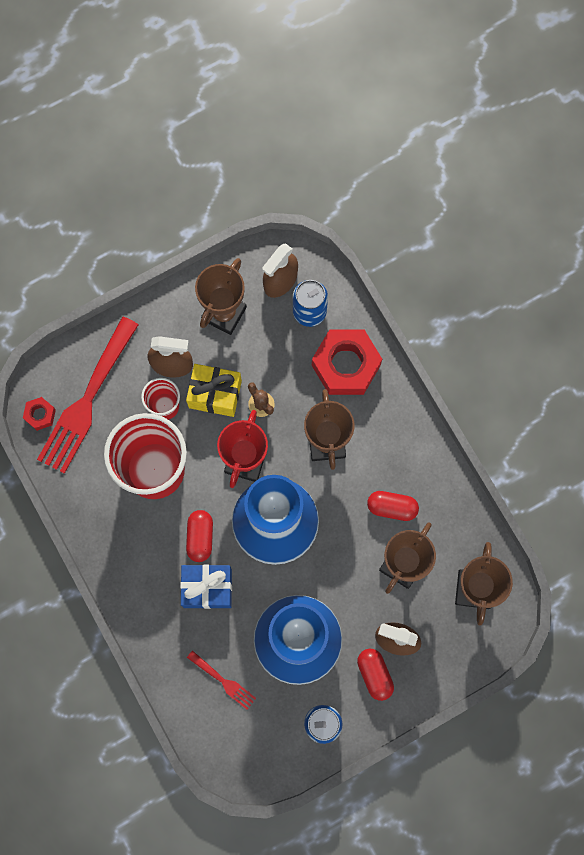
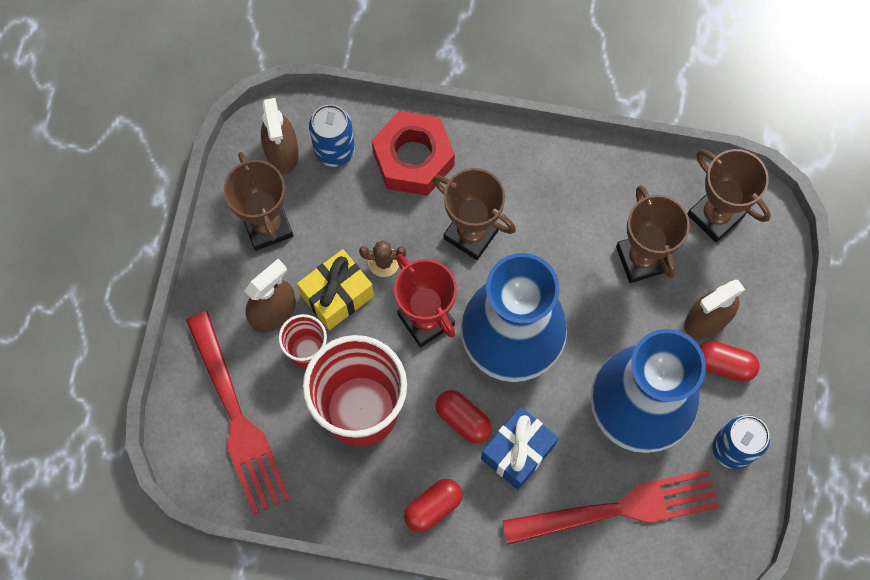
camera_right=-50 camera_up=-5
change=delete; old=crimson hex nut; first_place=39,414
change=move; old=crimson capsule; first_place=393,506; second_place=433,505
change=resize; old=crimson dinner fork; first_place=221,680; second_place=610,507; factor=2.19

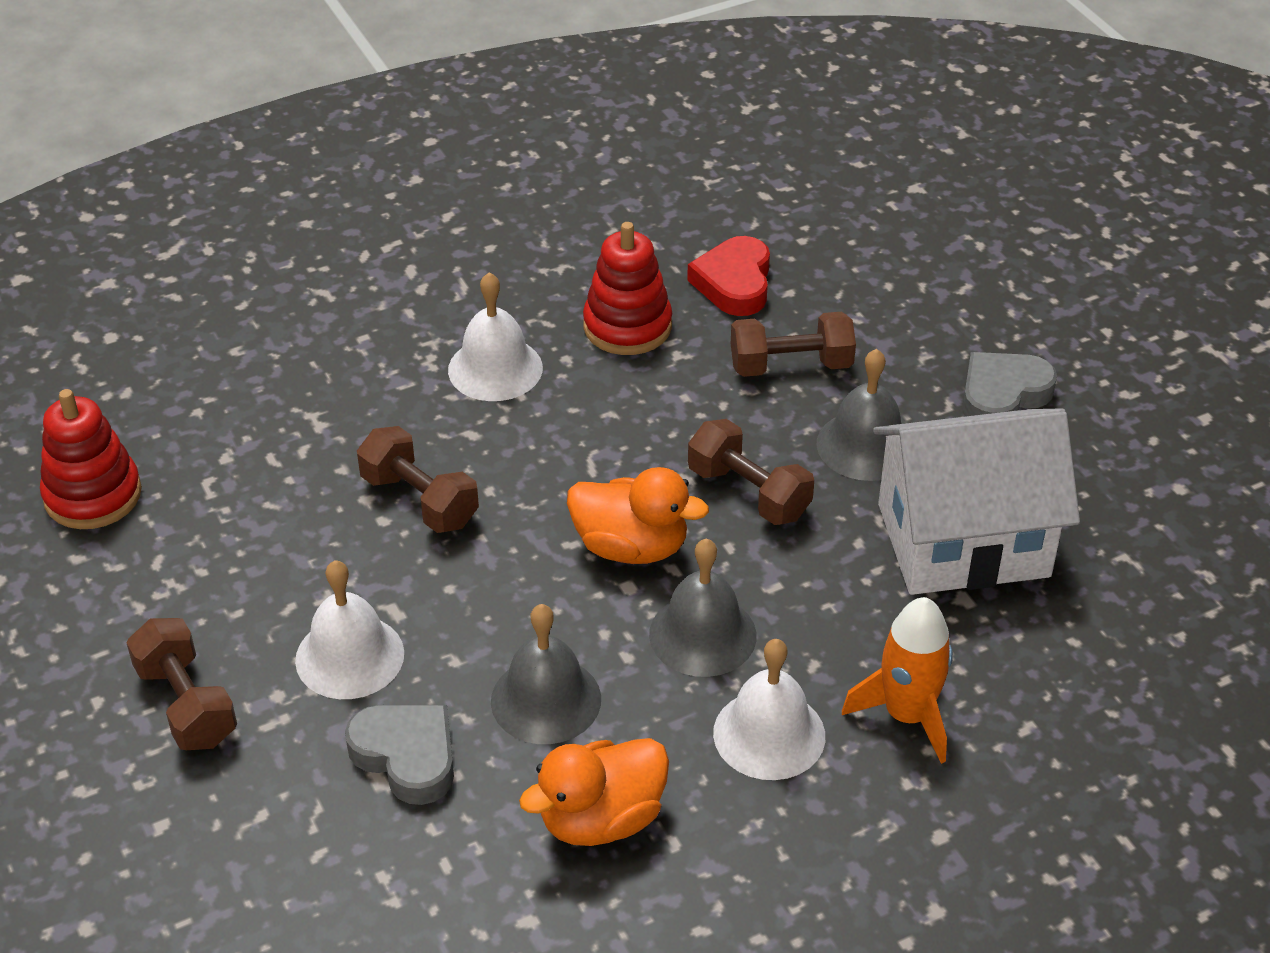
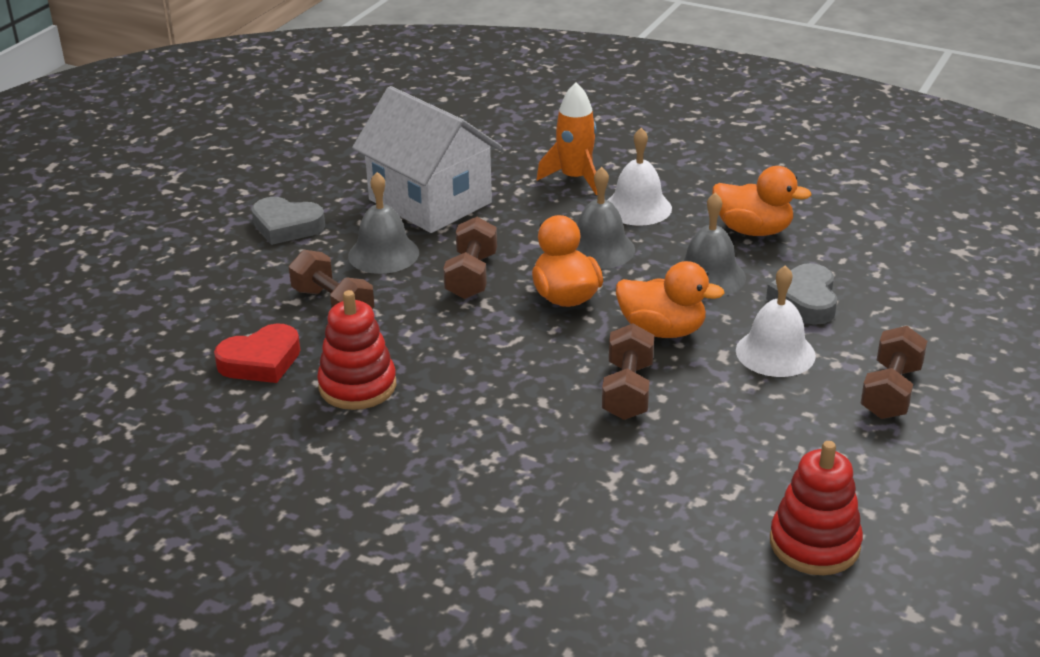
camera_right=-125 camera_up=-10
change=delete; old=pure white hand bell; first_place=495,336
change=insert; new=bright orange duck; second_place=670,299

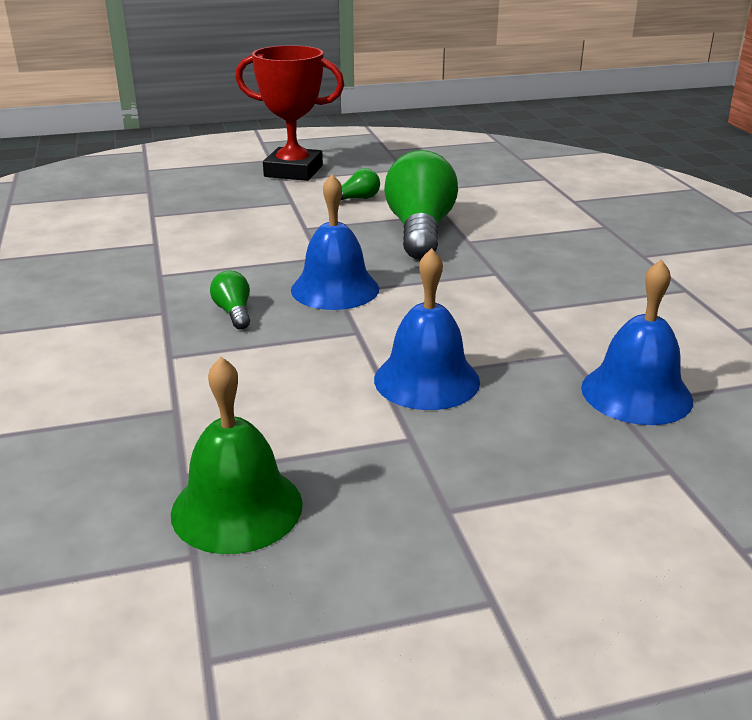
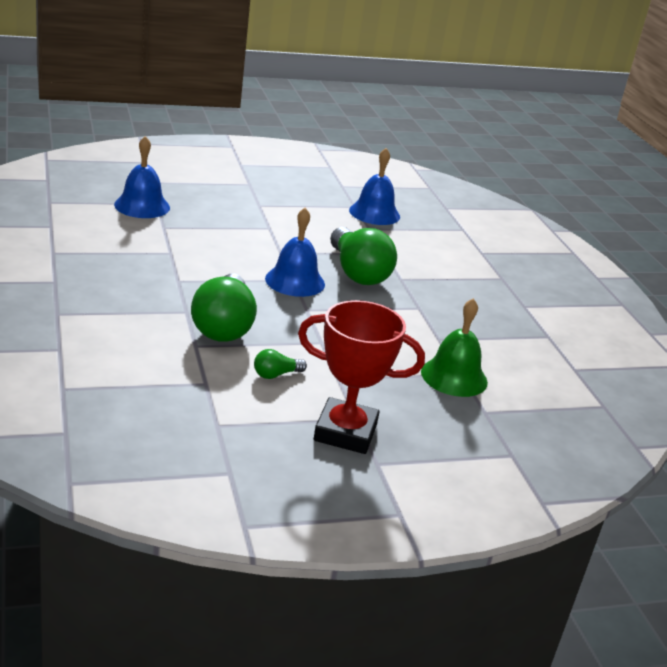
camera_right=175 camera_up=0
change=move; old=blue hand bell; first_place=427,329; second_place=374,186
change=resize; old=leaf-green lightbulb; first_place=230,300; second_place=363,256; factor=2.26
change=move; old=leaf-green hand bell; first_place=237,455; second_place=454,347

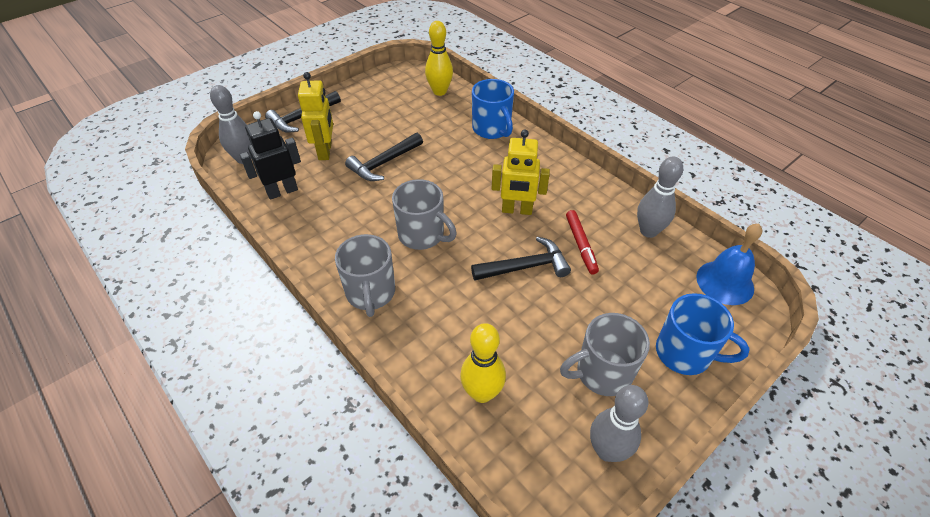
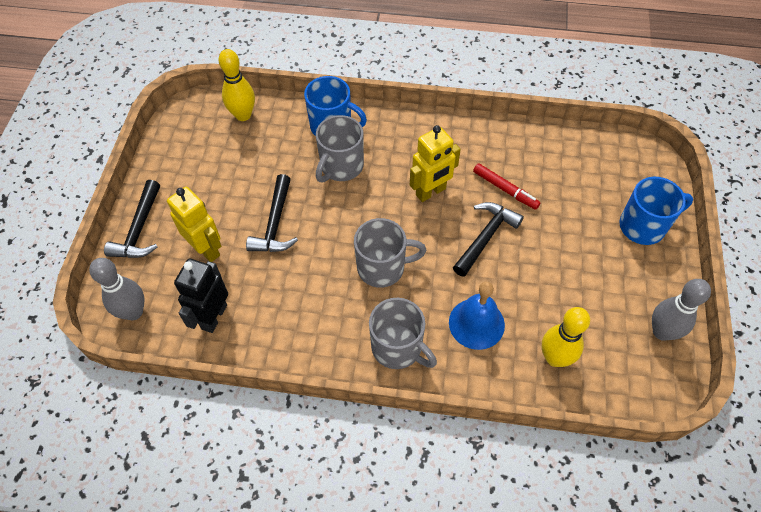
camera_right=-40 camera_up=10
change=delete; old=ash-grey tenpin; first_place=660,197
change=move; old=blue hand bell; first_place=729,264; second_place=477,316
change=move; old=ash-grey coffee mug; first_place=605,354; second_place=340,149

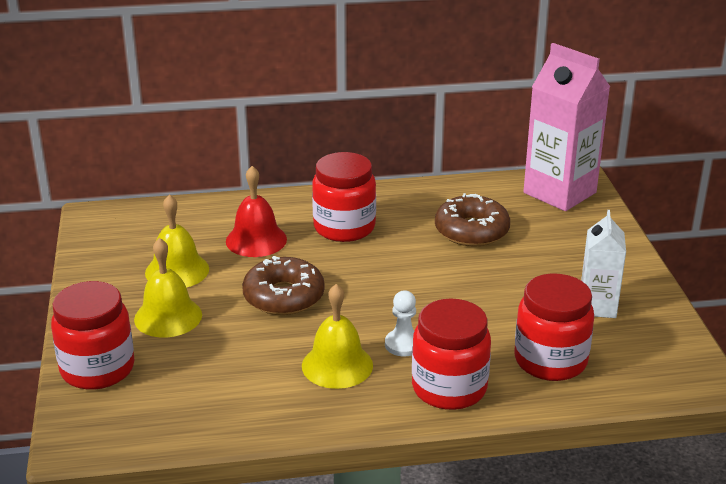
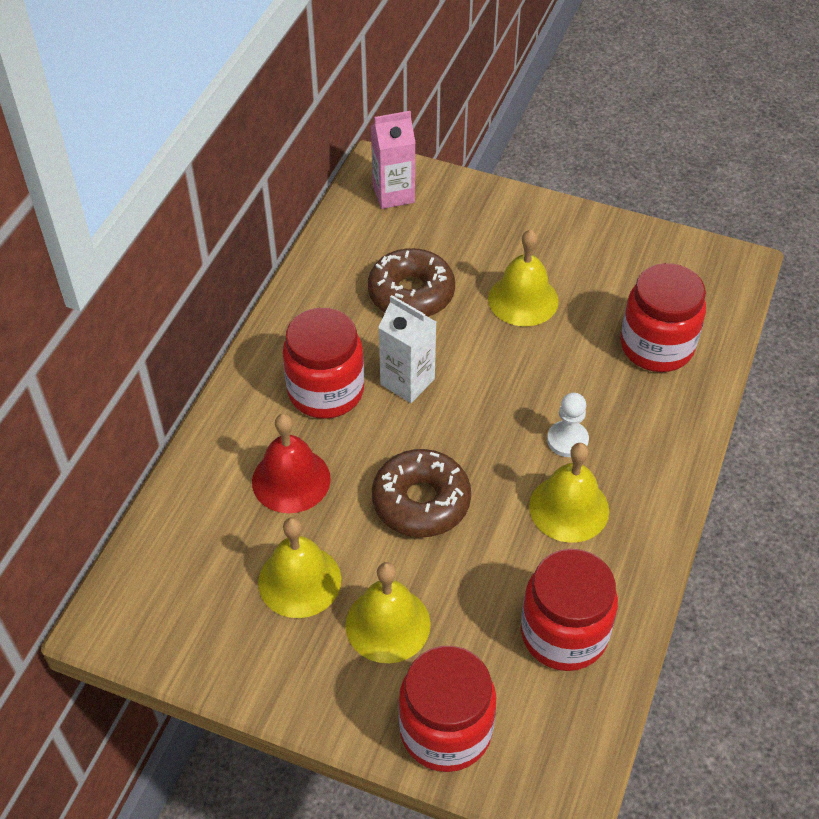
camera_right=-60 camera_up=20
change=resize; old=pink milk carton; first_place=566,127; second_place=393,160; factor=0.58
change=move; old=pure white milk carton; first_place=603,264; second_place=407,349
change=move; old=crimson jam jar; first_place=451,354; second_place=569,610
change=insert; new=bright yellow hand bell; second_place=523,277

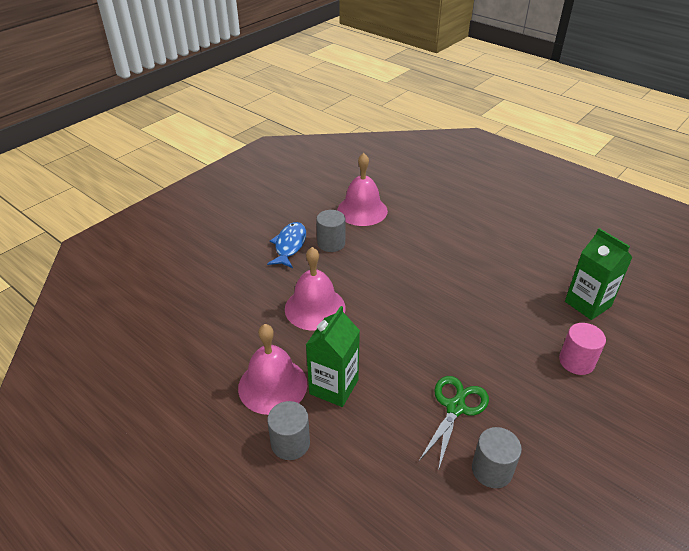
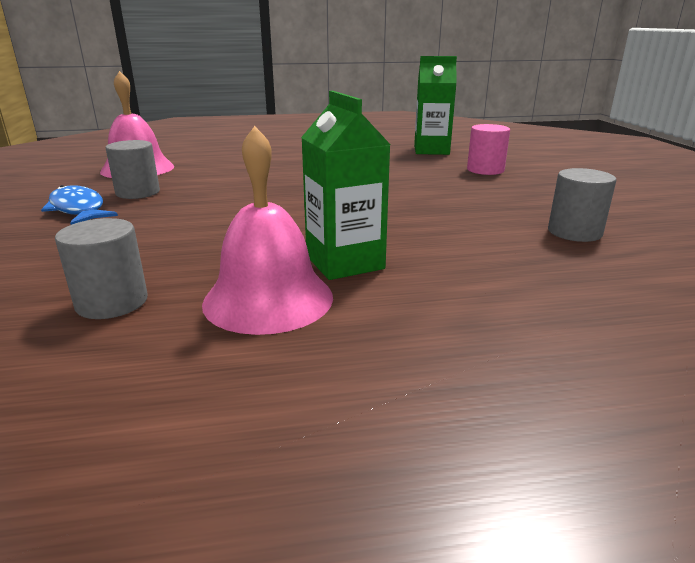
camera_right=-50 camera_up=-15
change=delete; old=pink hand bell; first_place=315,289
change=delete; old=leaf-green scissors; first_place=454,423
change=move; old=ash-grey cylinder; first_place=288,430; second_place=101,268

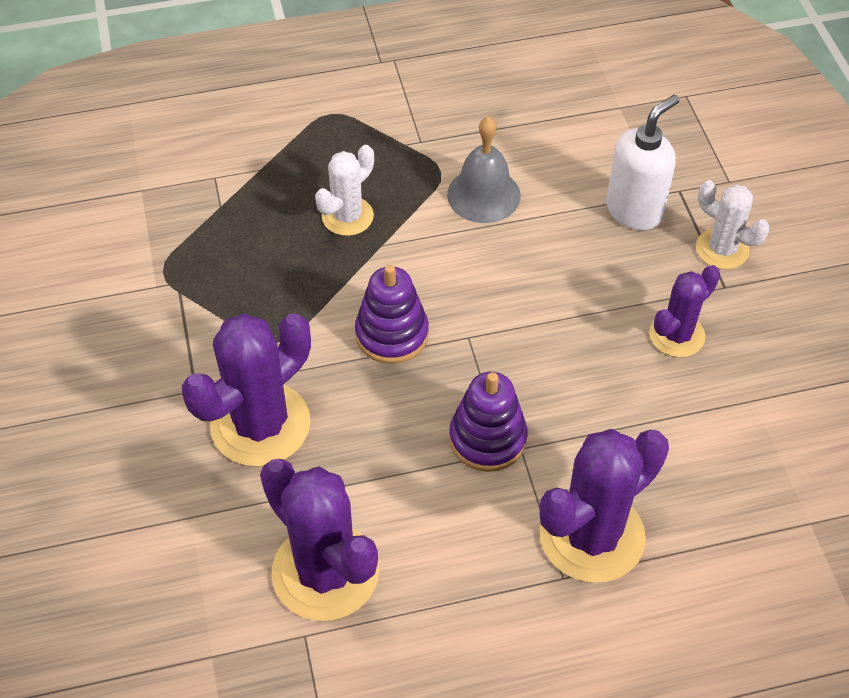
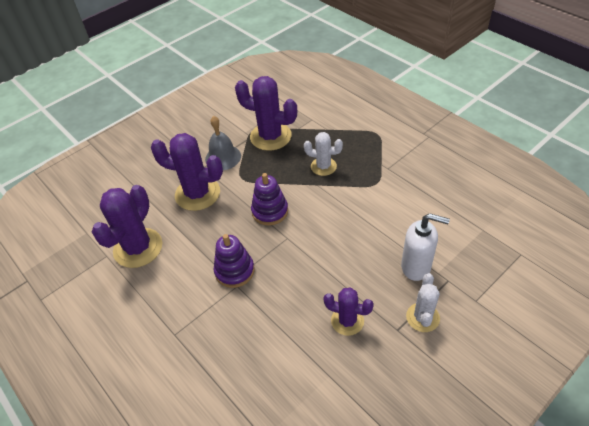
camera_right=65 camera_up=-5
change=move; old=ash-grey hand bell; first_place=484,169; second_place=223,143
change=move; old=royal purple cactus; first_place=604,506; second_place=266,113

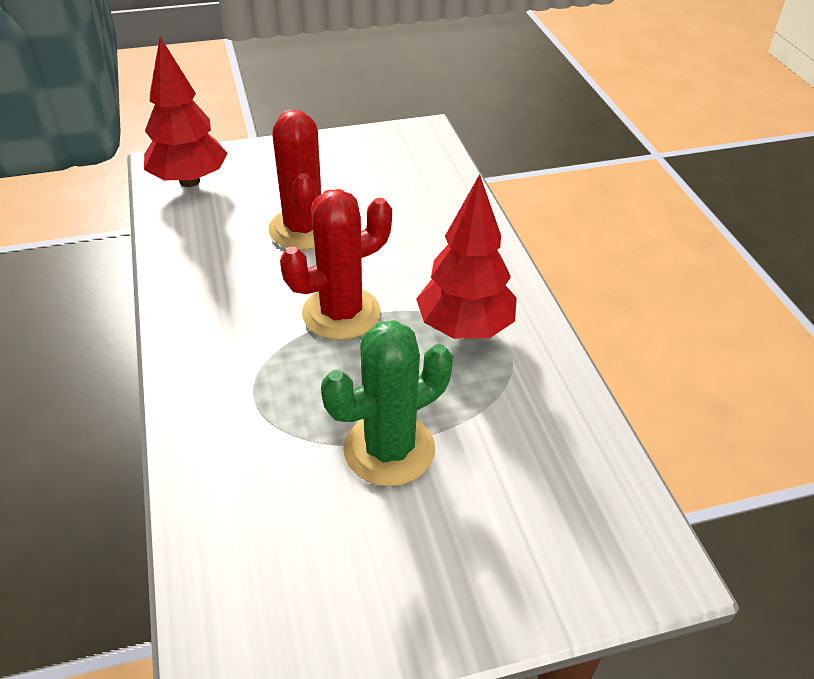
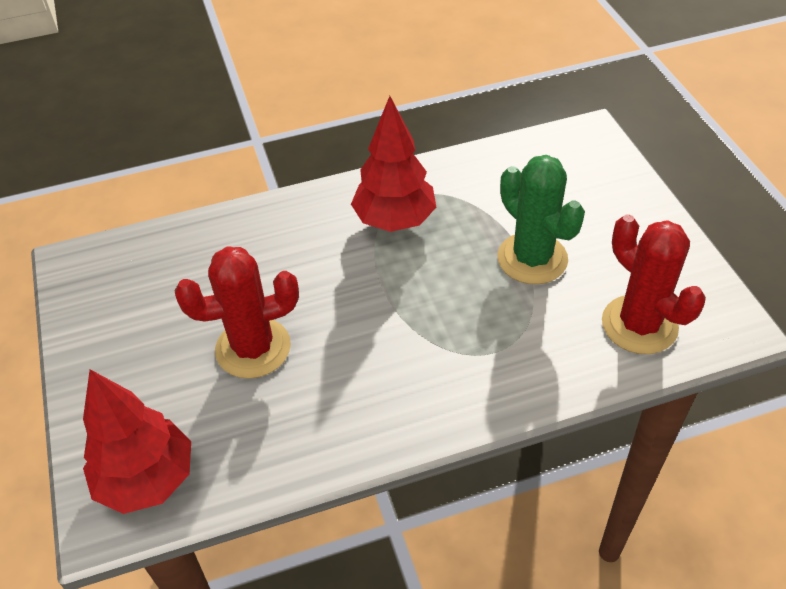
camera_right=-90 camera_up=5
change=move; old=crimson cactus; first_place=336,264; second_place=654,284

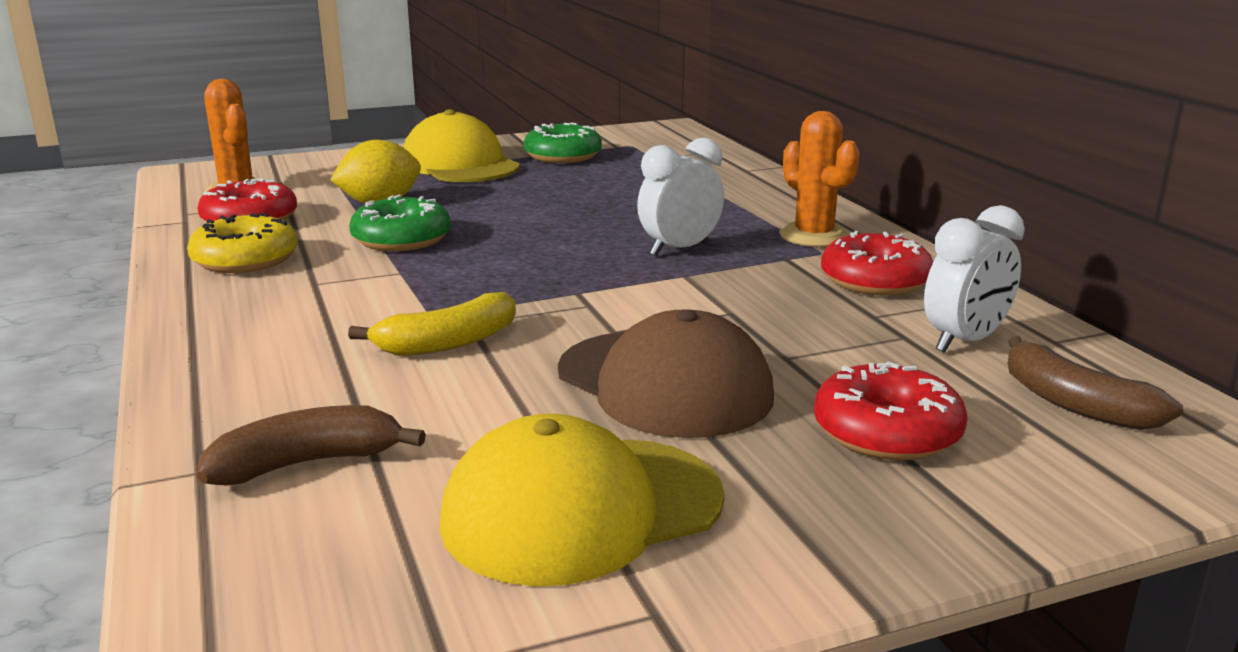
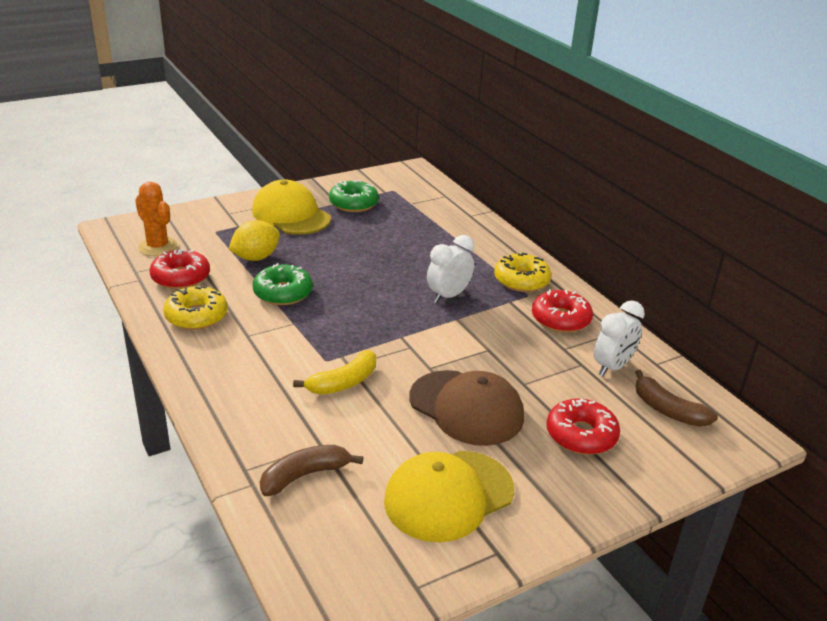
camera_right=-10 camera_up=10
change=replace; old=bright orange cactus; new=bright yellow doughnut; first_place=820,179; second_place=522,272

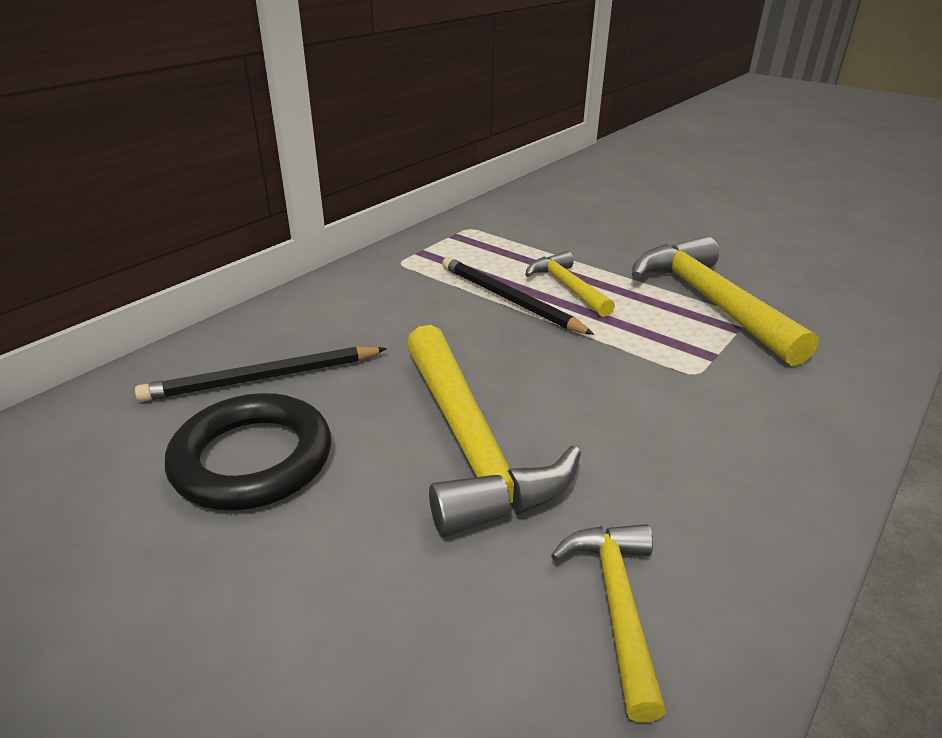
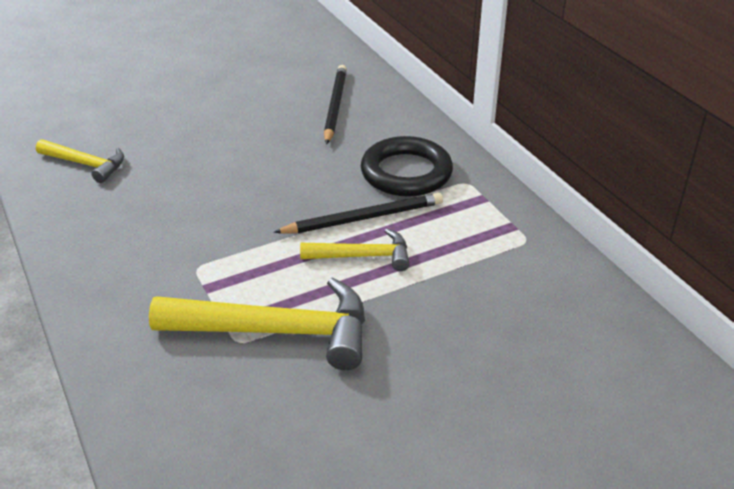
camera_right=115 camera_up=5
change=delete; old=bright yellow hammer; first_place=493,431
change=move; old=jet-black ring; first_place=248,451; second_place=407,166

